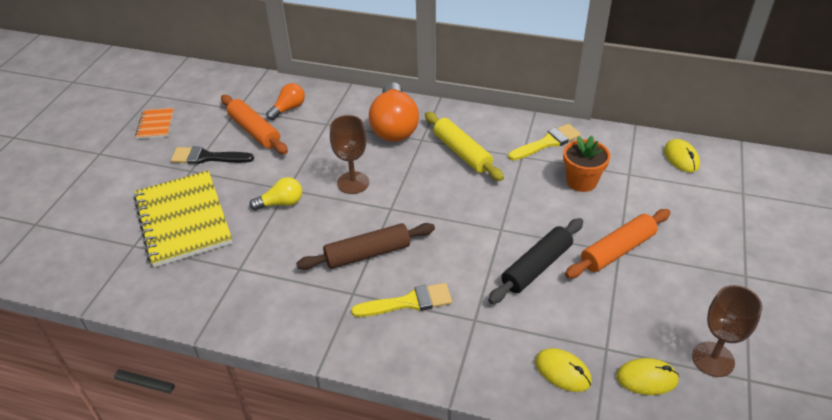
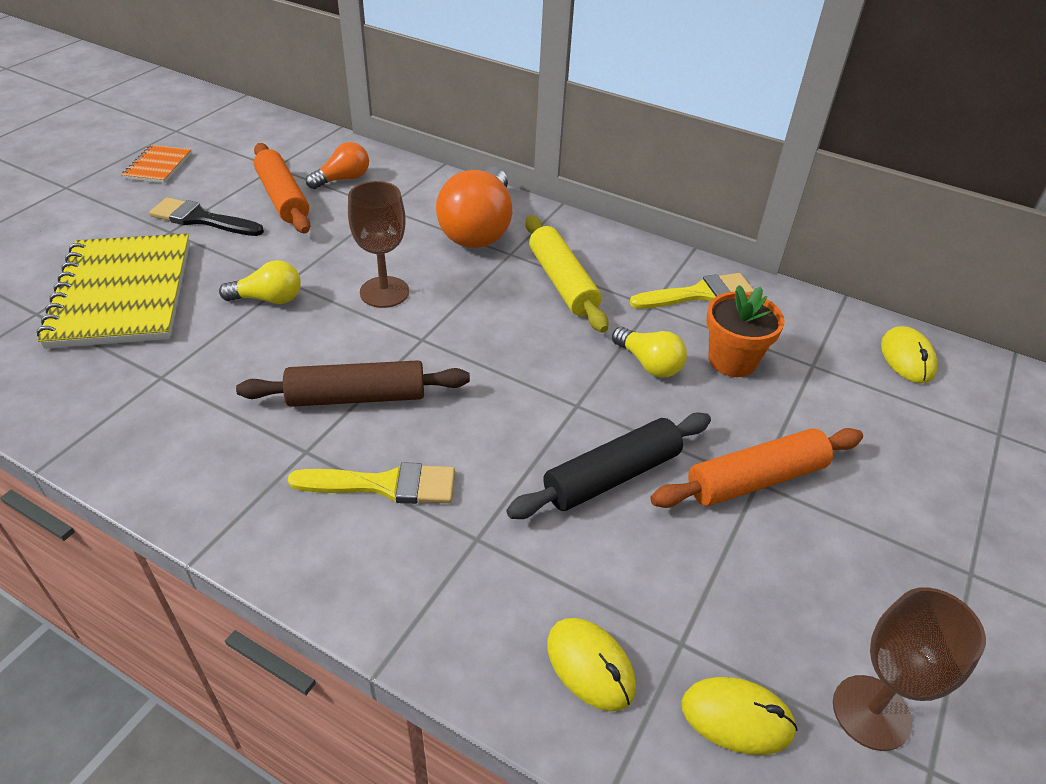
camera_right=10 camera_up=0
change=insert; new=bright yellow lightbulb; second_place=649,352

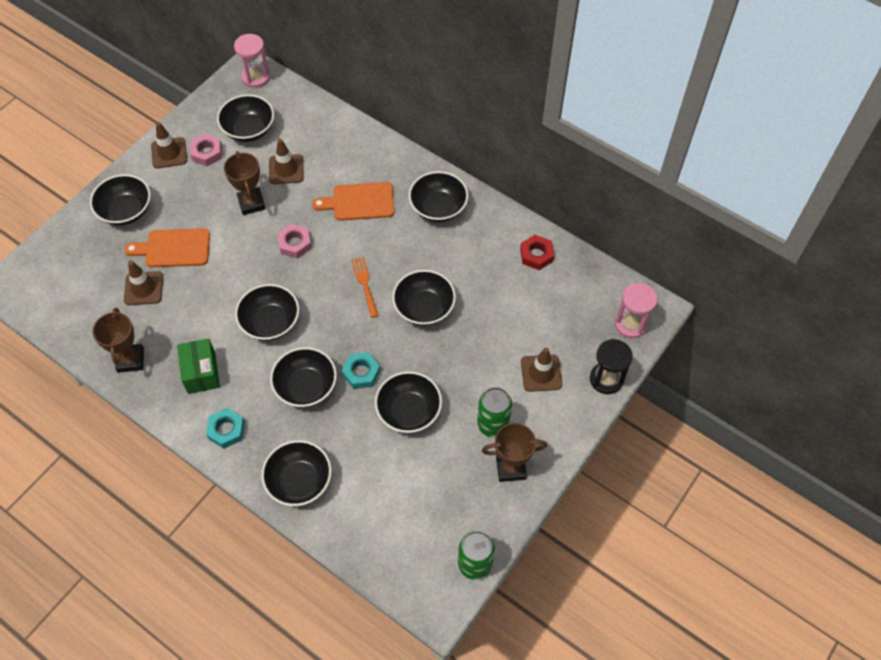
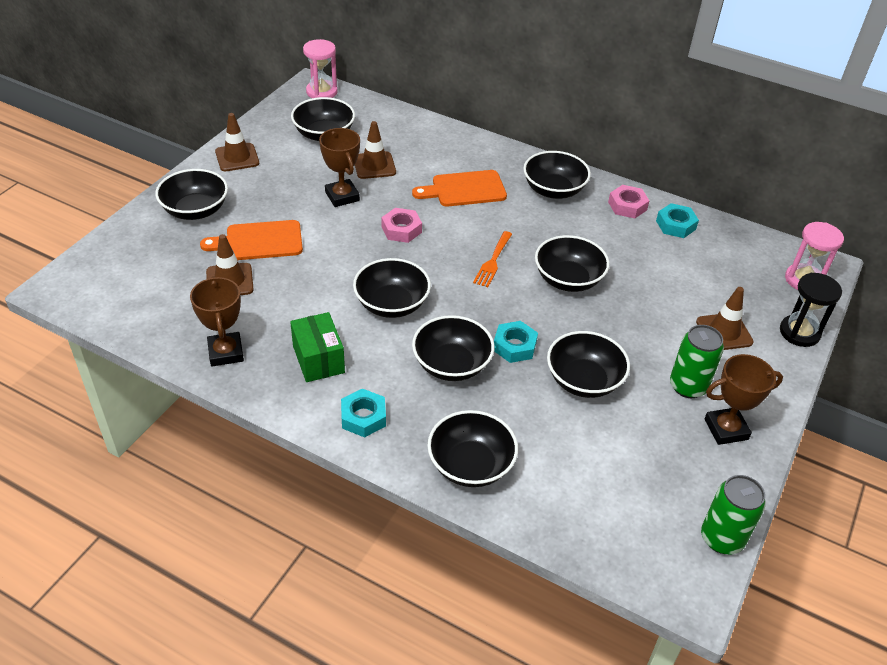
camera_right=-10 camera_up=-15
change=move; old=pink hex nut; first_place=206,150; second_place=628,201
change=recolor; old=crimson hex nut; new=turquoise hex nut; first_place=537,252; second_place=677,220
change=rotate; old=bright orange dinner fork; first_place=365,287; second_place=492,259; degrees=-135

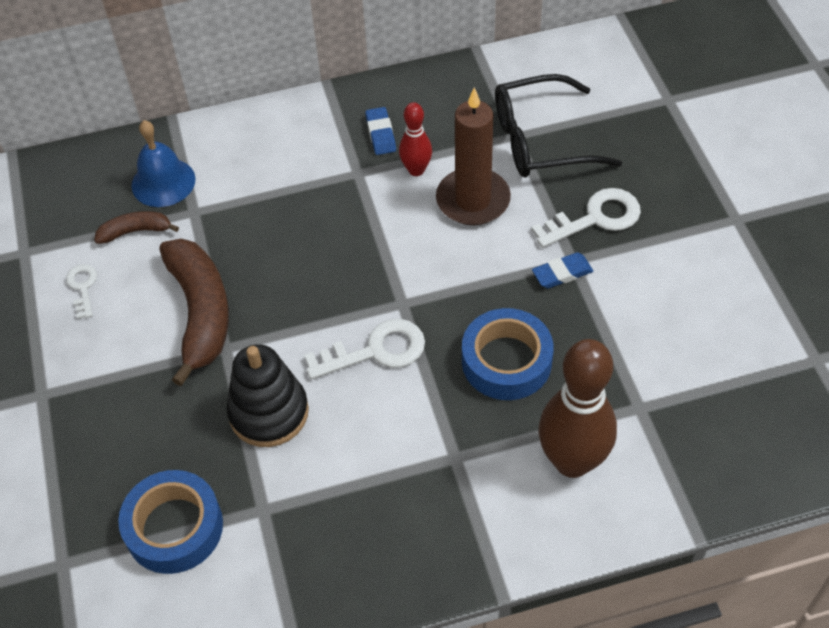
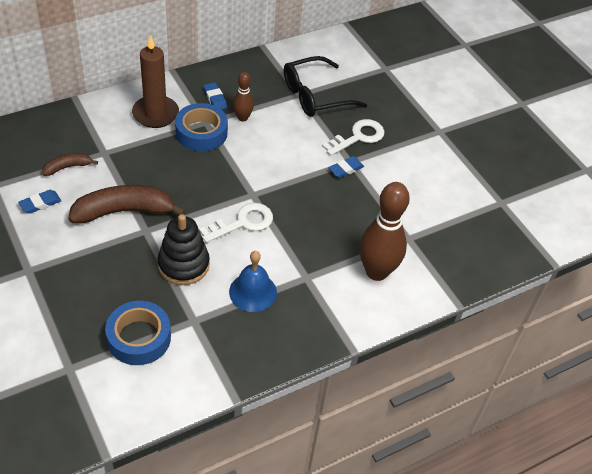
camera_right=-20 camera_up=-5
change=move; old=russet wax candle; first_place=473,156; second_place=155,81
change=recolor; old=crimson tenpin; new=russet tenpin; first_place=415,139; second_place=243,97
change=move; old=blue hand bell; first_place=163,163; second_place=253,281
change=rotate; old=russet toy banana; first_place=194,312; second_place=127,204; degrees=-75
change=replace; old=pure white key; new=blue gum eraser; first_place=81,291; second_place=39,202
change=move; old=blue tape; first_place=508,354; second_place=201,127

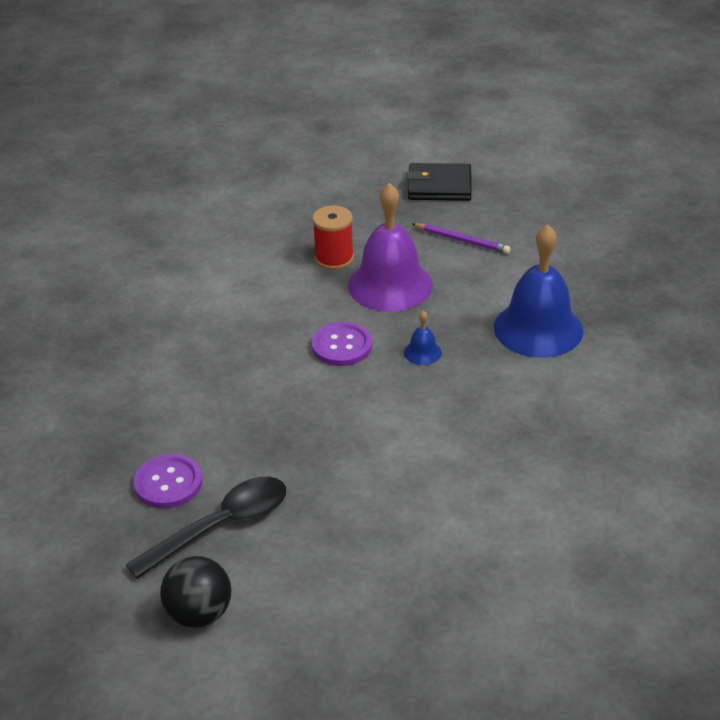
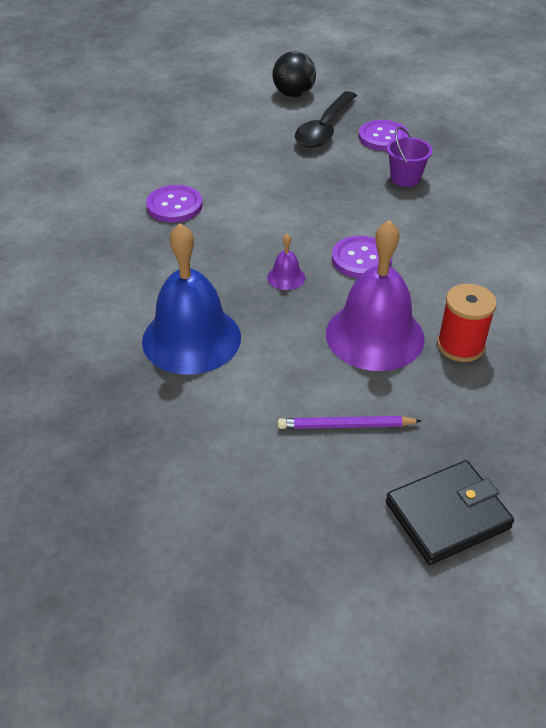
camera_right=150 camera_up=5
change=recolor; old=blue hand bell; new=royal purple hand bell; first_place=423,338; second_place=286,262
change=insert; new=royal purple pail; second_place=410,157
change=insert; new=royal purple sewing button; second_place=174,203

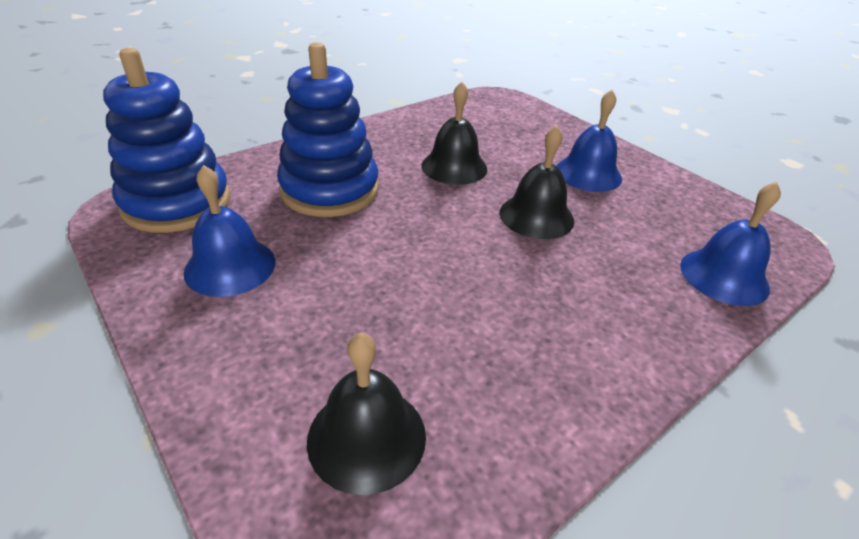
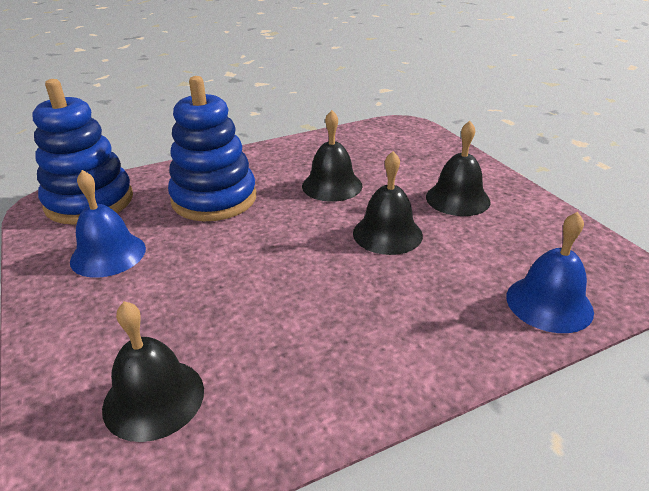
camera_right=15 camera_up=-5
change=recolor; old=blue hand bell; new=jet-black hand bell; first_place=589,141; second_place=458,168

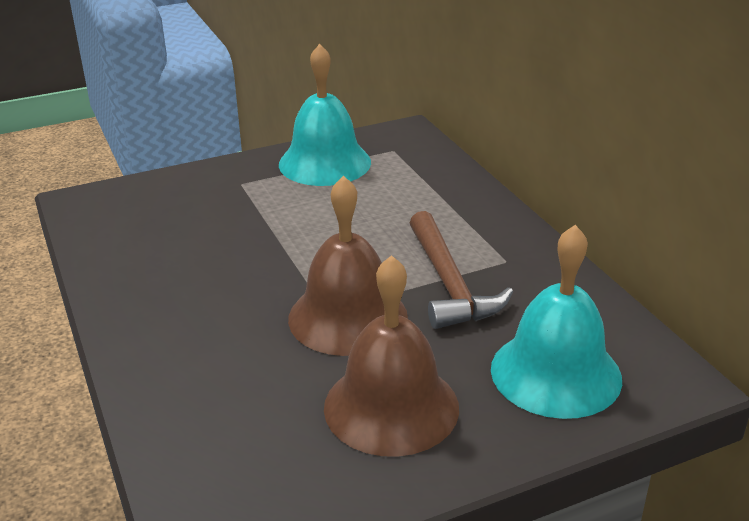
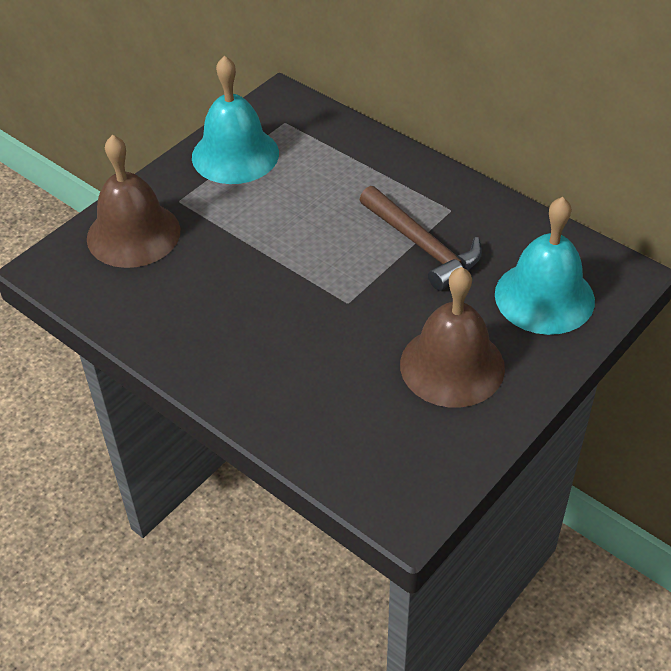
camera_right=-25 camera_up=15
change=move; old=russet hand bell; first_place=348,266; second_place=134,201

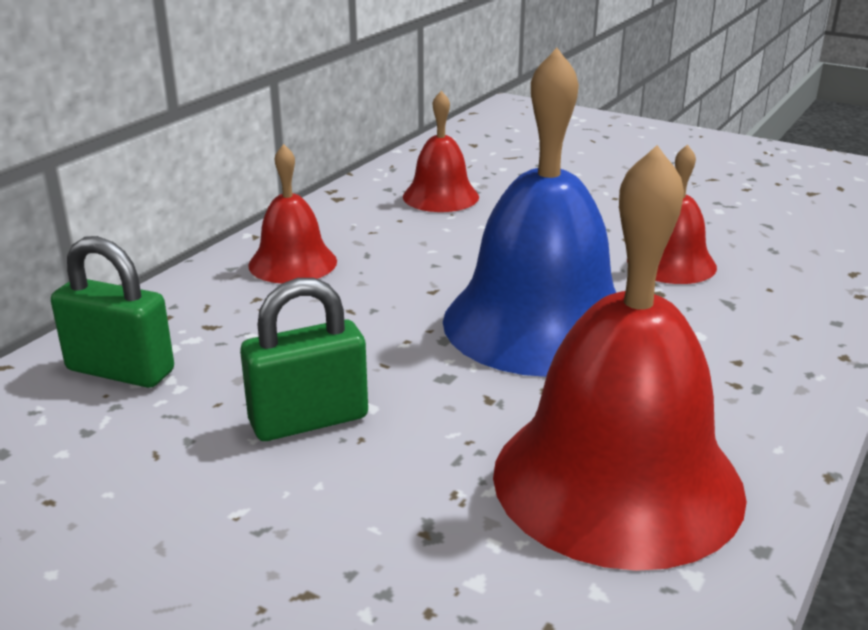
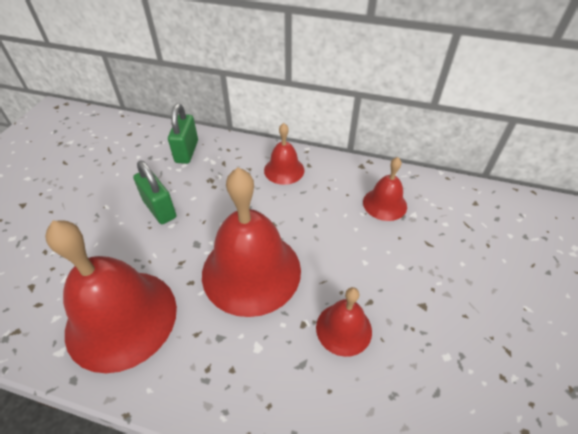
camera_right=75 camera_up=20
change=recolor; old=blue hand bell; new=crimson hand bell; first_place=529,212; second_place=251,242

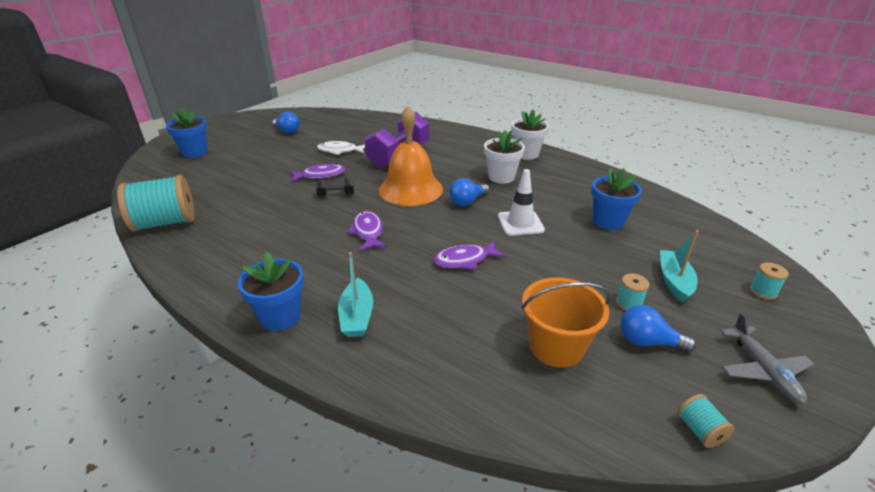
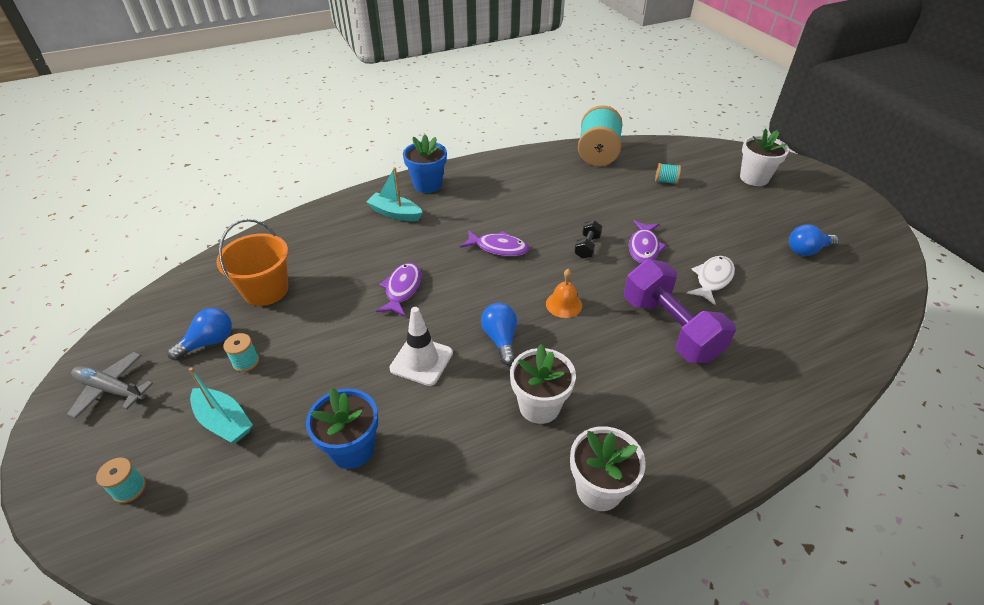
camera_right=120 camera_up=10
change=resize; old=bright orange hand bell; first_place=411,156; second_place=564,293; factor=0.44
change=recolor; old=blue flower pot; new=pure white flower pot; first_place=187,133; second_place=764,157
change=move; old=turquoise bobbin; first_place=705,421; second_place=668,173

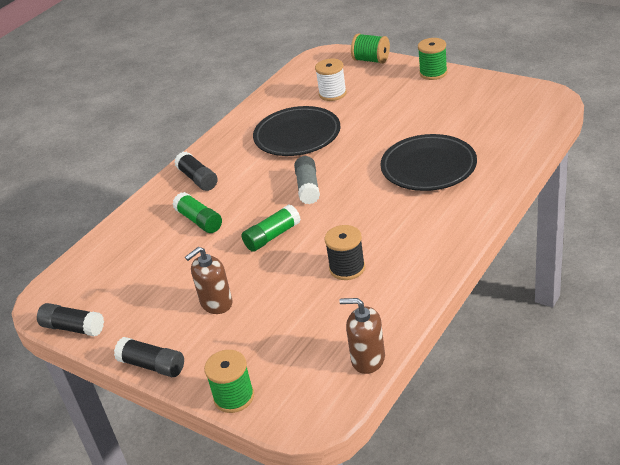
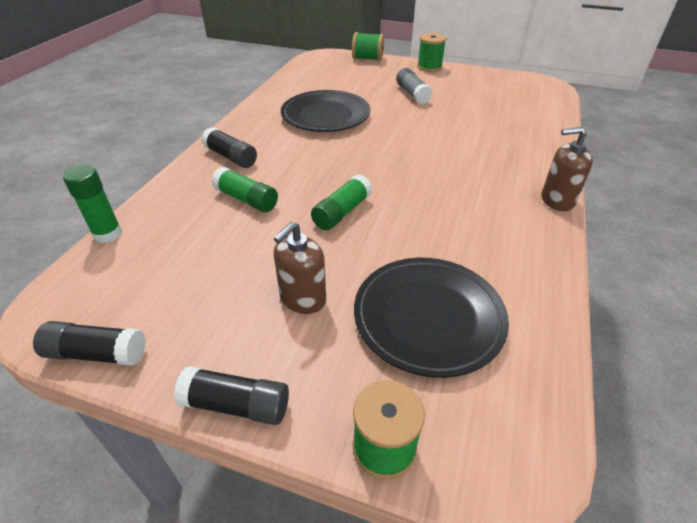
camera_right=-20 camera_up=5
change=delete; old=pure white bobbin; first_place=331,80
change=move; old=jet-black plate; first_place=428,162; second_place=431,318
change=move; old=ash-grey stick of glue; first_place=307,180; second_place=414,86
change=delete; old=jet-black bobbin; first_place=344,252
change=move; old=russet soap pump; first_place=362,336; second_place=567,169
change=insert; new=leaf-green stick of glue; second_place=92,204

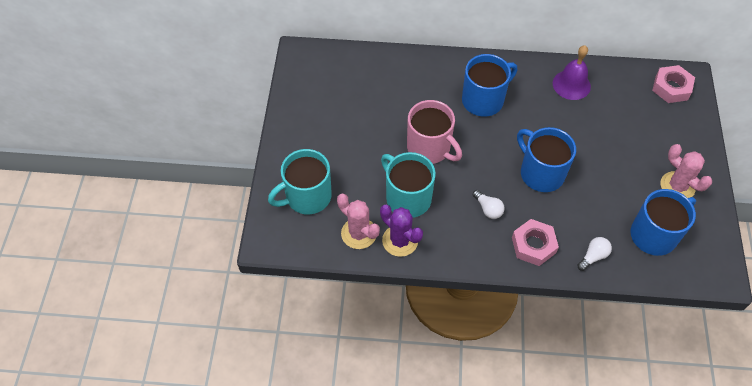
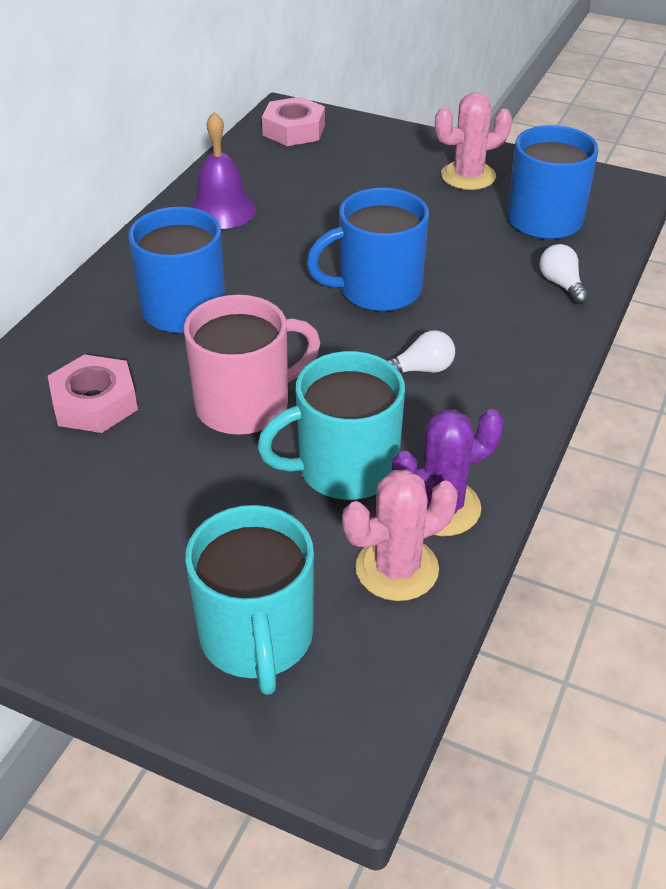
camera_right=-70 camera_up=-15
change=move; old=pink hex nut; first_place=535,242; second_place=93,393

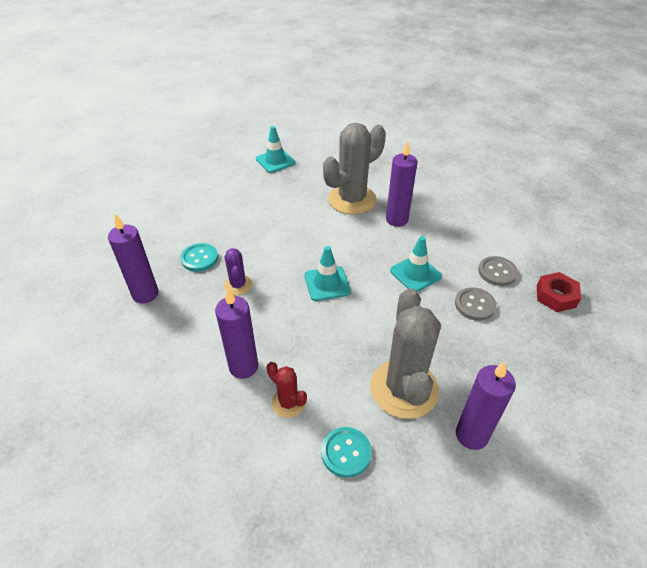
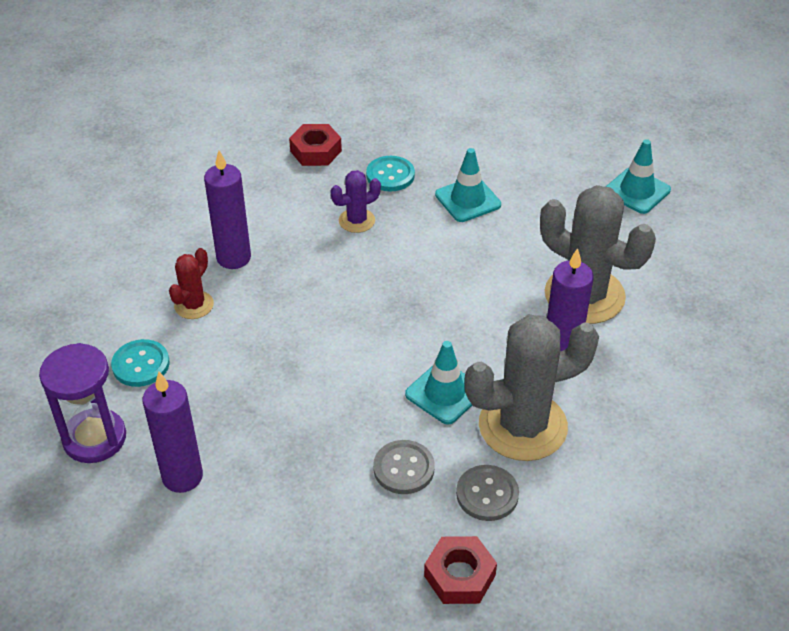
camera_right=75 camera_up=0
change=replace; old=royal purple wax candle; new=crimson hex nut; first_place=133,258; second_place=315,145
change=move; old=turquoise safety cone; first_place=328,273; second_place=468,185
change=move; old=ash-grey cactus; first_place=405,354; second_place=531,388
change=insert; new=royal purple hourglass; second_place=82,403

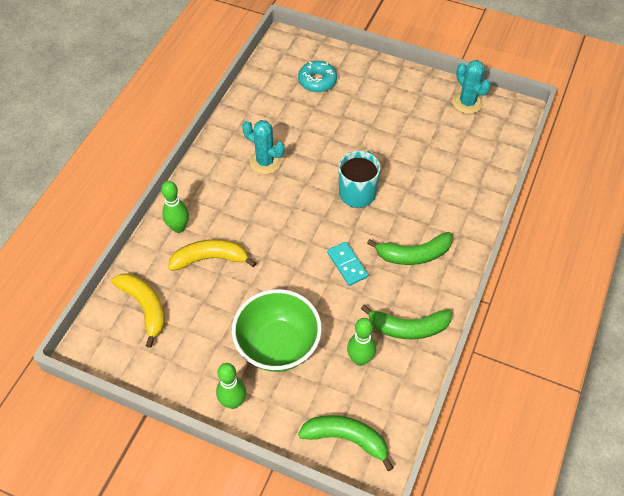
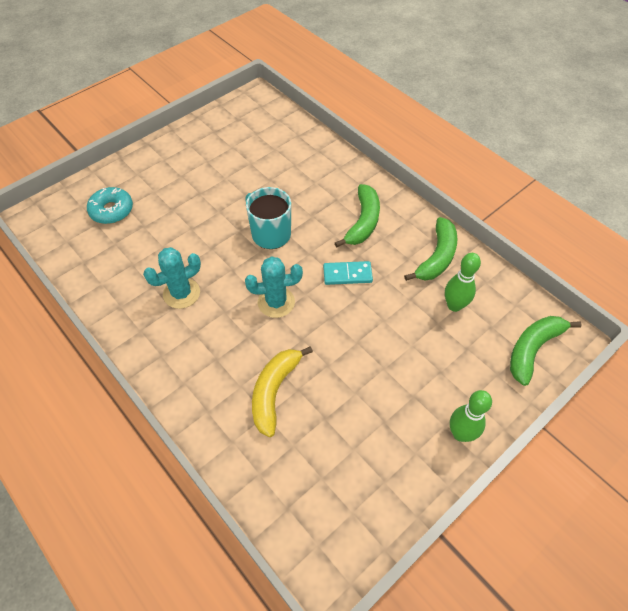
camera_right=-65 camera_up=0
change=move; old=turquoise cactus; first_place=472,87; second_place=274,287
change=delete; old=leaf-green tenpin; first_place=175,207
change=delete; old=bright yellow toy banana; first_place=138,310
change=delete; old=leaf-green deep dish; first_place=277,330

